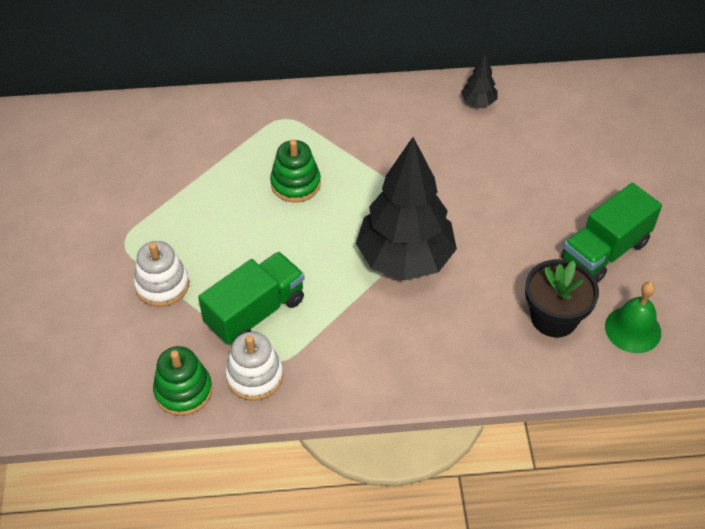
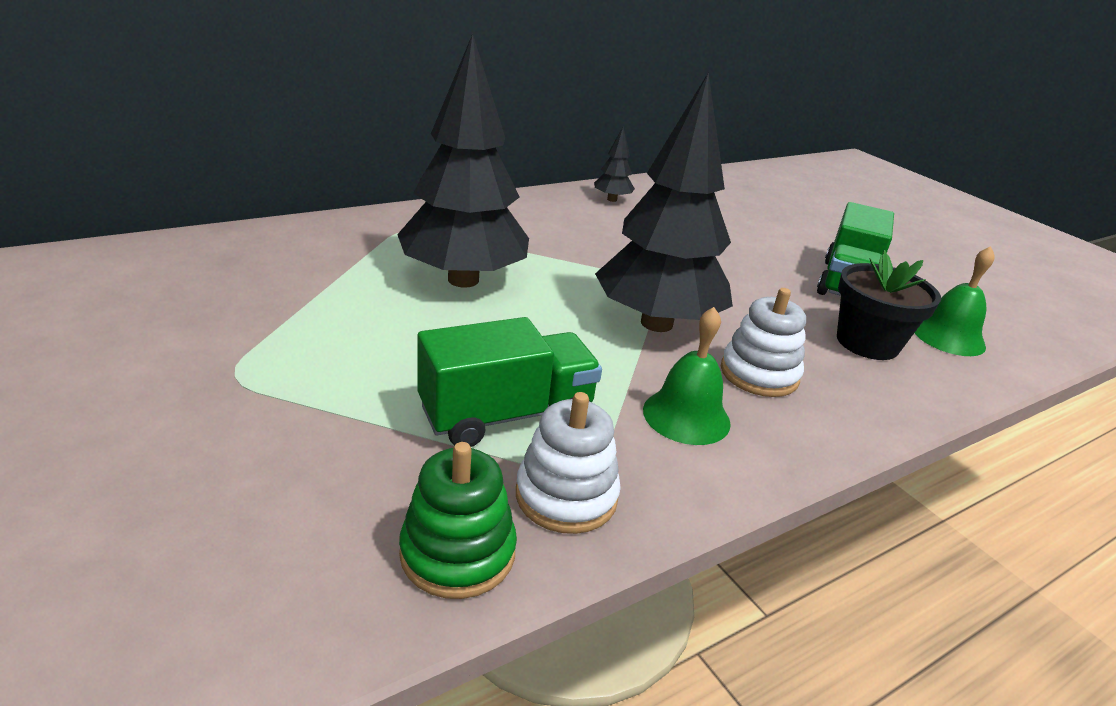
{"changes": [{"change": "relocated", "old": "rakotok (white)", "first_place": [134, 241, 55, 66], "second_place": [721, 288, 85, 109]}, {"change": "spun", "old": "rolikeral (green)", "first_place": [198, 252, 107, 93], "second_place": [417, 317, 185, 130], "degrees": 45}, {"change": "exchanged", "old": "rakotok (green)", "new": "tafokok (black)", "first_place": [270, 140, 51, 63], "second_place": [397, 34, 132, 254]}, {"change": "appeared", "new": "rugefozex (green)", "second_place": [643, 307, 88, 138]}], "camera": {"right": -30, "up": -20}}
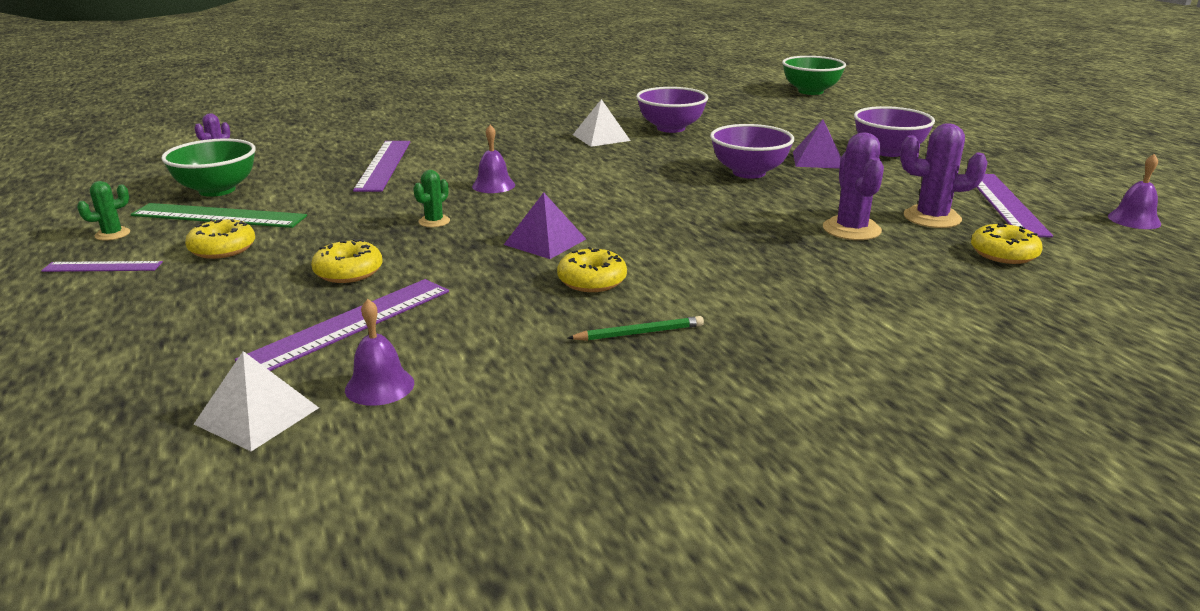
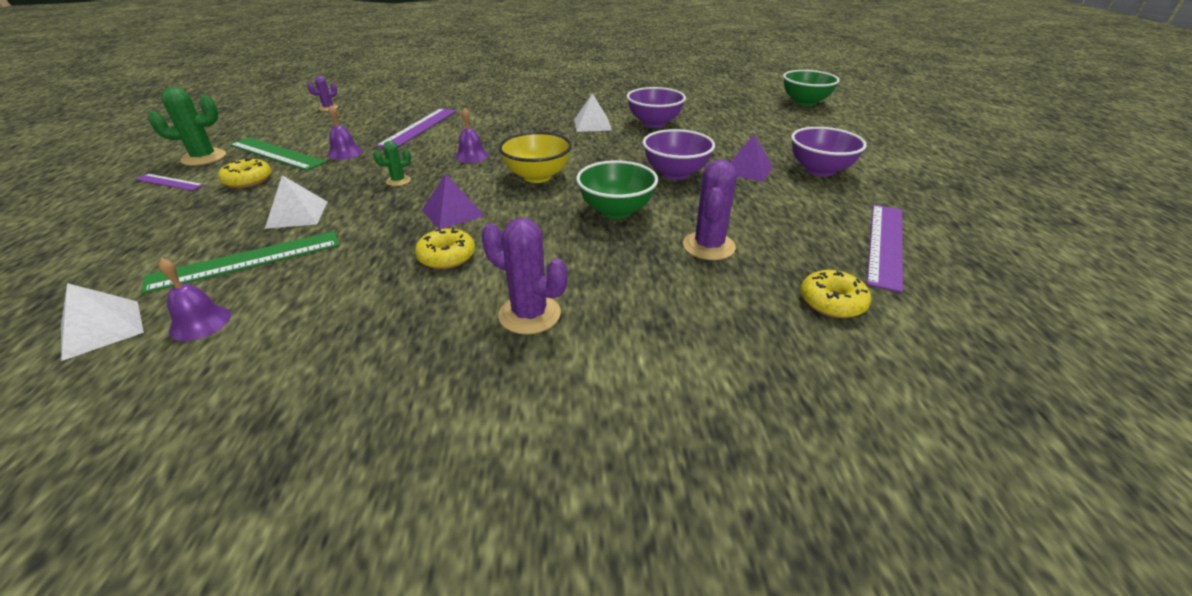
{"changes": [{"change": "size", "old": "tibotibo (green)", "first_place": [77, 181, 53, 60], "second_place": [148, 87, 78, 79], "factor": 1.8}, {"change": "relocated", "old": "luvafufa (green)", "first_place": [161, 138, 95, 59], "second_place": [576, 160, 82, 59]}, {"change": "colour", "old": "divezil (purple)", "new": "divezil (green)", "first_place": [235, 279, 214, 92], "second_place": [141, 231, 198, 63]}, {"change": "exchanged", "old": "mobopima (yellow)", "new": "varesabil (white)", "first_place": [311, 239, 71, 44], "second_place": [265, 175, 62, 54]}, {"change": "missing", "old": "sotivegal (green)", "first_place": [568, 316, 136, 25]}, {"change": "relocated", "old": "tibotibo (purple)", "first_place": [900, 123, 88, 105], "second_place": [481, 218, 86, 116]}, {"change": "relocated", "old": "rugefozex (purple)", "first_place": [1108, 154, 53, 75], "second_place": [328, 105, 34, 55]}, {"change": "appeared", "new": "luvafufa (yellow)", "second_place": [499, 132, 73, 51]}], "camera": {"right": 20, "up": 10}}
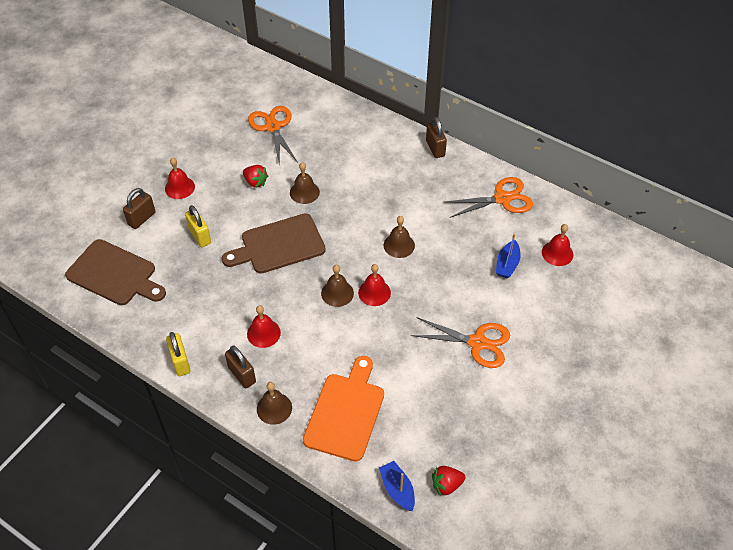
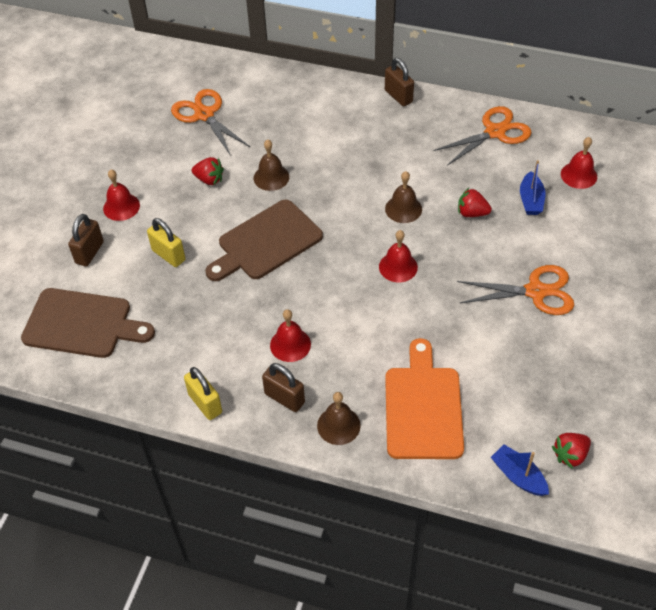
{"changes": [{"change": "missing", "old": "rugefozex (brown)", "first_place": [321, 265, 33, 42]}, {"change": "appeared", "new": "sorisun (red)", "second_place": [458, 188, 34, 29]}], "camera": {"right": -15, "up": 0}}
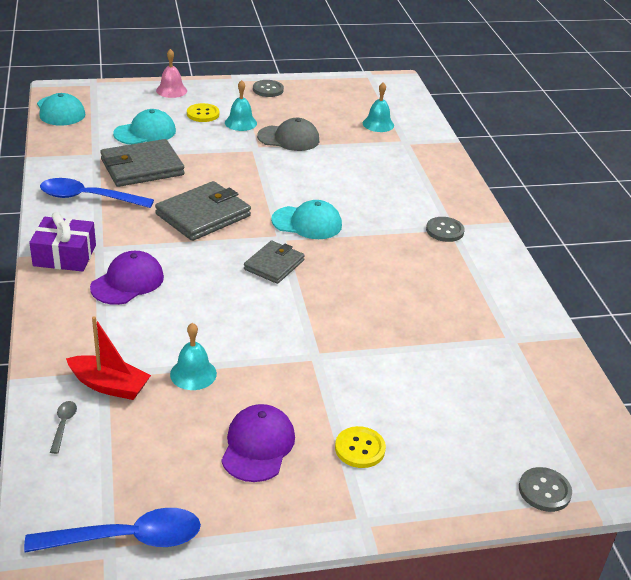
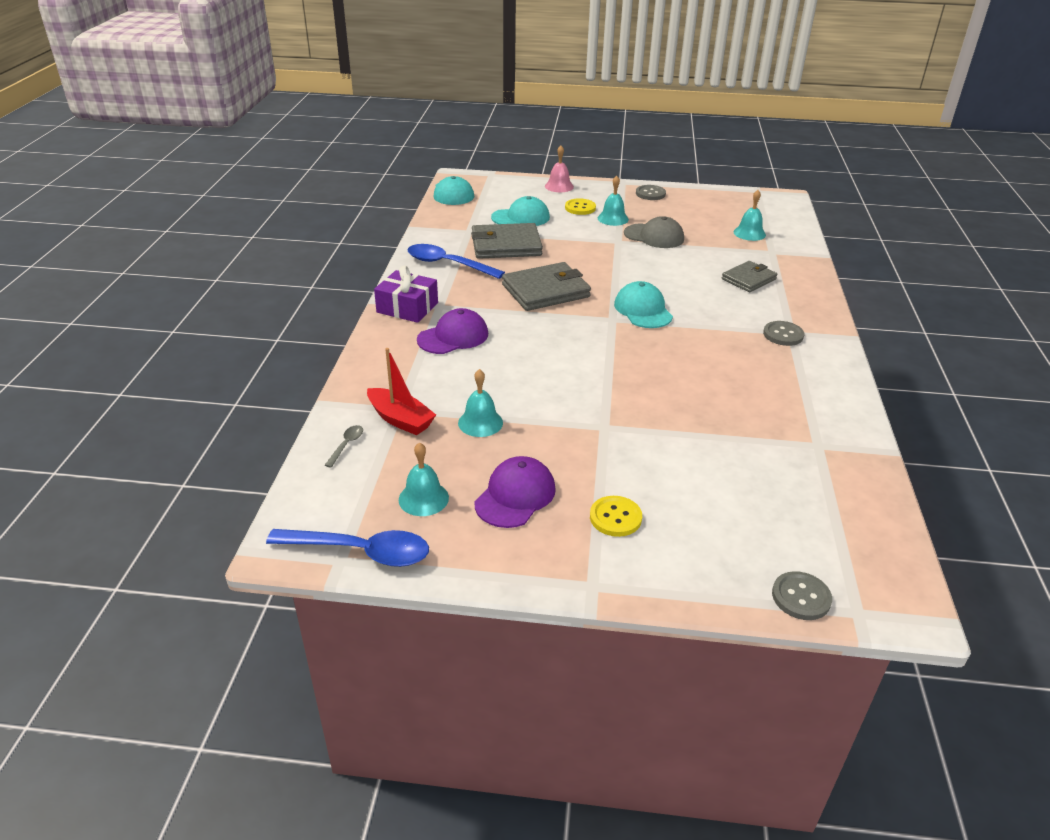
{"changes": [{"change": "relocated", "old": "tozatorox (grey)", "first_place": [244, 241, 61, 43], "second_place": [722, 261, 56, 31]}, {"change": "spun", "old": "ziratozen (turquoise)", "first_place": [271, 200, 71, 39], "second_place": [614, 281, 59, 47], "degrees": -135}, {"change": "appeared", "new": "rugefozex (turquoise)", "second_place": [399, 442, 50, 74]}], "camera": {"right": 20, "up": 0}}
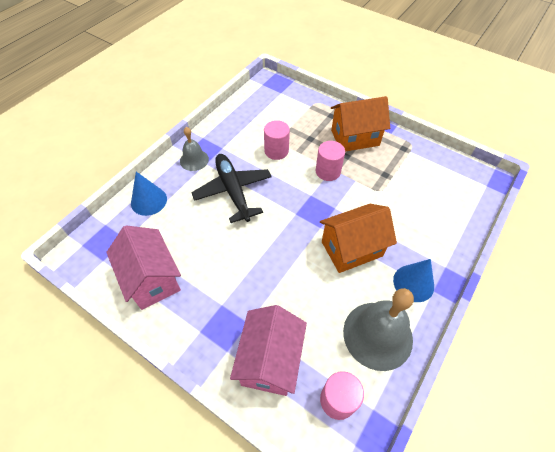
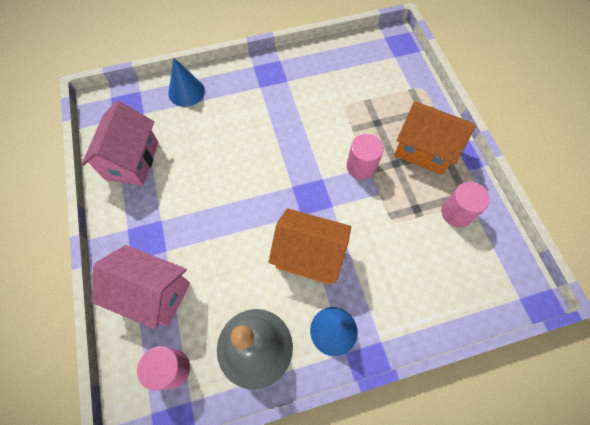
{"changes": [{"change": "missing", "old": "rugefozex (grey)", "first_place": [180, 127, 29, 44]}, {"change": "missing", "old": "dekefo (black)", "first_place": [191, 154, 81, 69]}, {"change": "spun", "old": "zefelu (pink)", "first_place": [230, 305, 77, 91], "second_place": [92, 245, 98, 85], "degrees": 60}, {"change": "relocated", "old": "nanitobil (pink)", "first_place": [264, 120, 26, 40], "second_place": [441, 182, 49, 45]}], "camera": {"right": 40, "up": 10}}
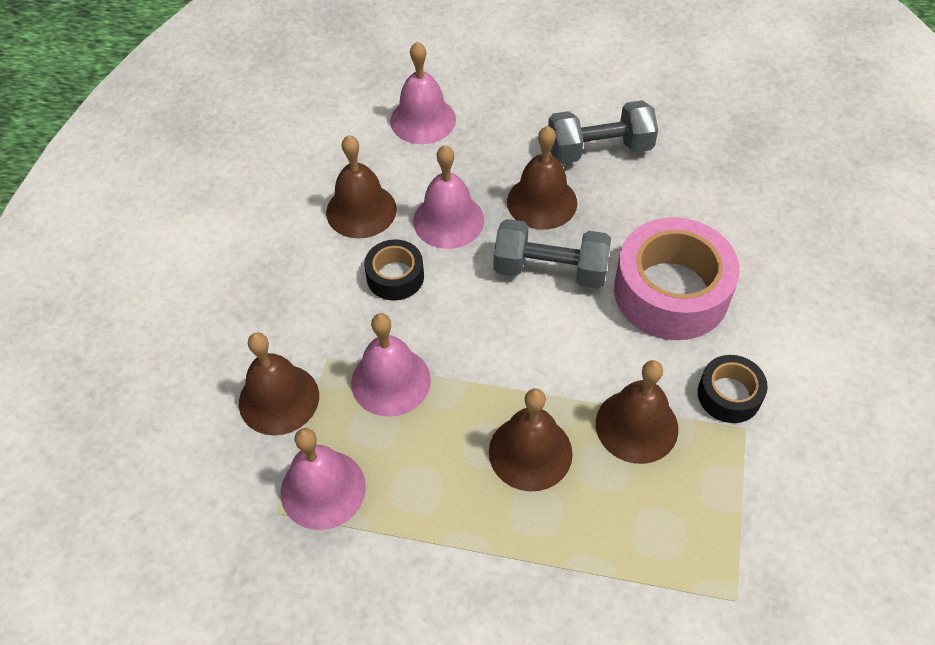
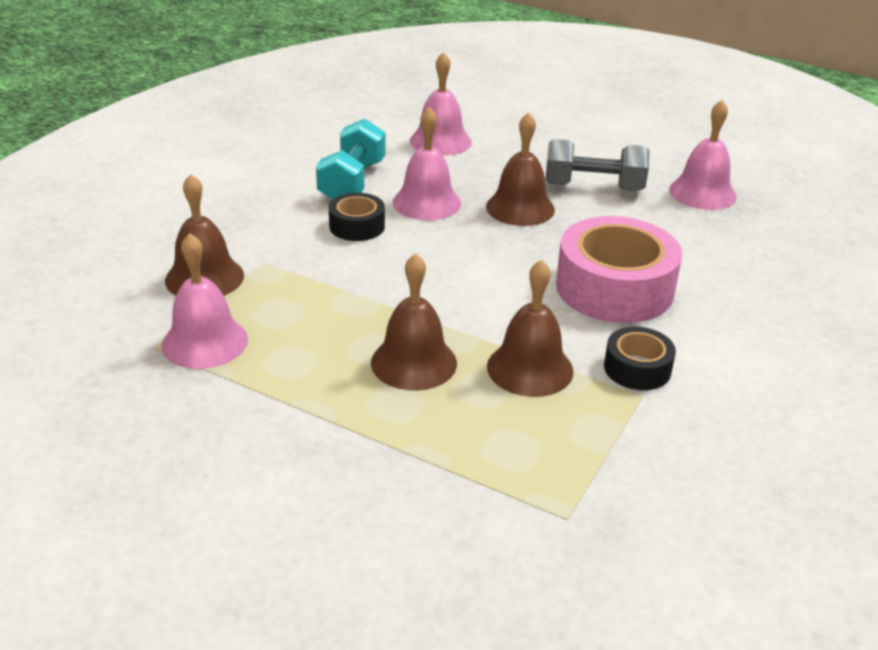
{"changes": [{"change": "exchanged", "old": "rugefozex (brown)", "new": "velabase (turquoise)", "first_place": [326, 135, 71, 104], "second_place": [316, 119, 70, 81]}, {"change": "relocated", "old": "rugefozex (pink)", "first_place": [351, 313, 80, 104], "second_place": [669, 100, 68, 110]}, {"change": "missing", "old": "velabase (grey)", "first_place": [494, 219, 117, 70]}], "camera": {"right": 15, "up": -20}}
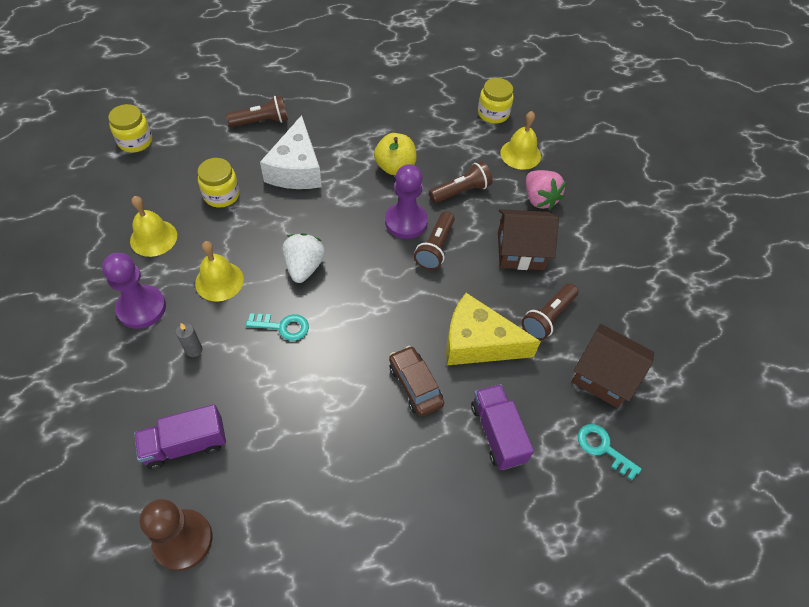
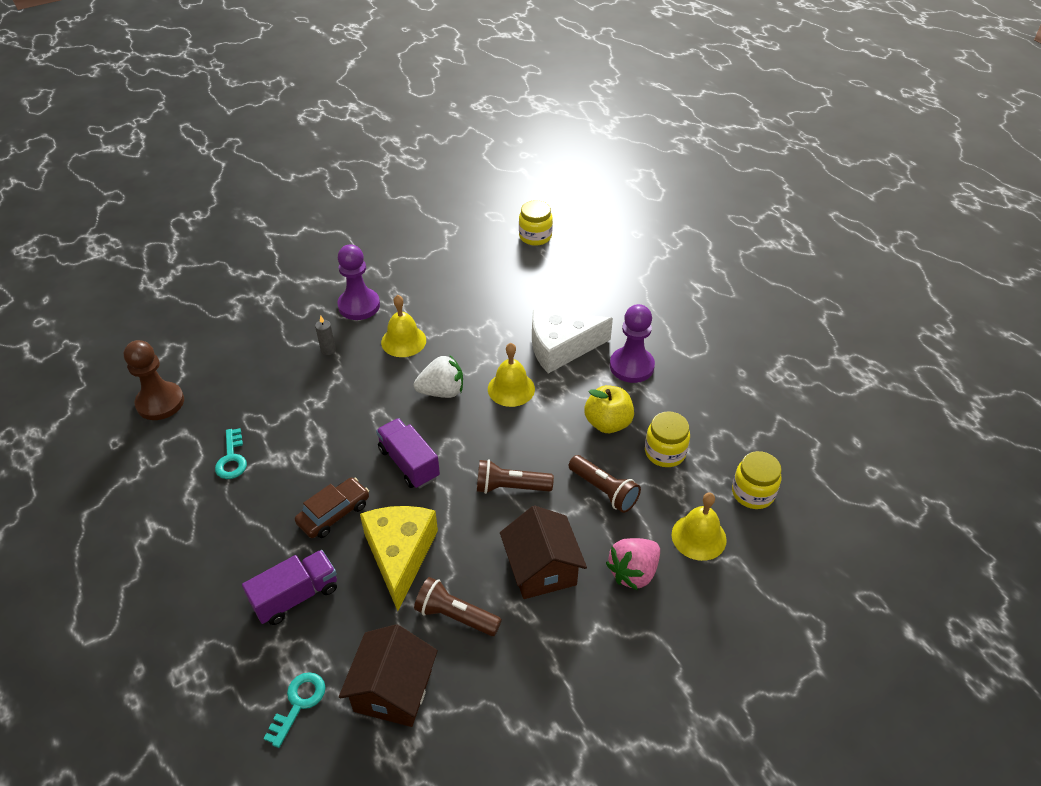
{"changes": [{"change": "relocated", "old": "rugefozex (yellow)", "first_place": [130, 196, 47, 61], "second_place": [488, 343, 47, 64]}, {"change": "relocated", "old": "rolikeral (purple)", "first_place": [134, 404, 92, 66], "second_place": [376, 418, 64, 70]}, {"change": "relocated", "old": "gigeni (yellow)", "first_place": [198, 158, 42, 49], "second_place": [645, 411, 45, 56]}, {"change": "missing", "old": "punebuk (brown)", "first_place": [226, 95, 62, 32]}, {"change": "relocated", "old": "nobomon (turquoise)", "first_place": [246, 313, 63, 28], "second_place": [215, 428, 32, 51]}, {"change": "relocated", "old": "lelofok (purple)", "first_place": [385, 164, 43, 75], "second_place": [610, 304, 45, 79]}], "camera": {"right": 75, "up": -10}}
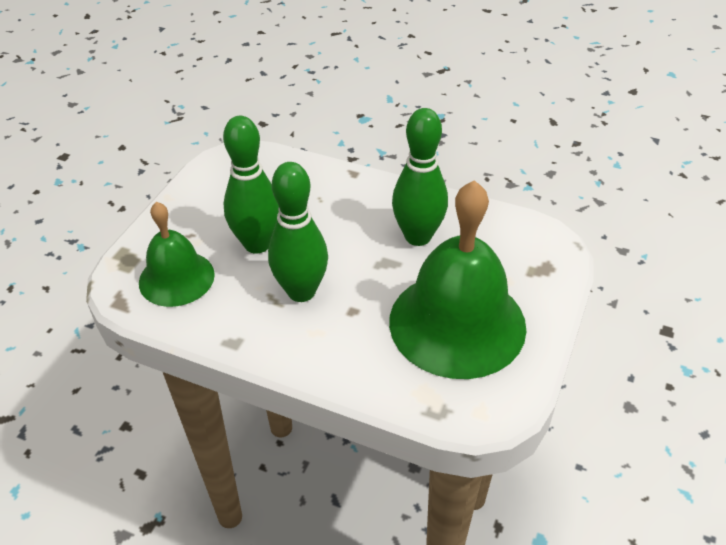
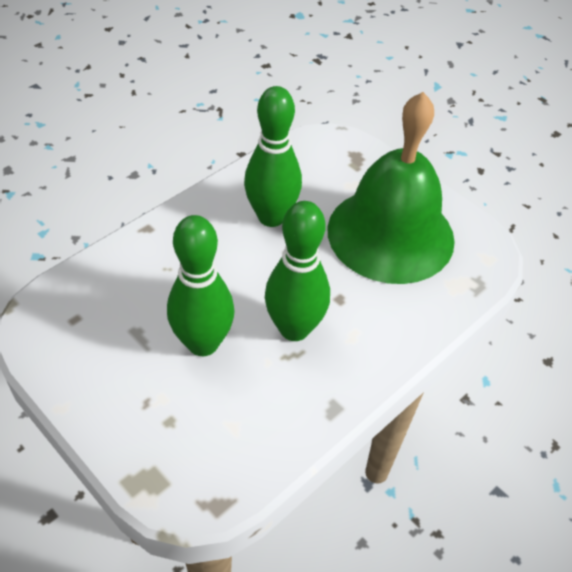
{"changes": [{"change": "missing", "old": "rugefozex (green)", "first_place": [139, 202, 76, 105]}], "camera": {"right": -70, "up": 5}}
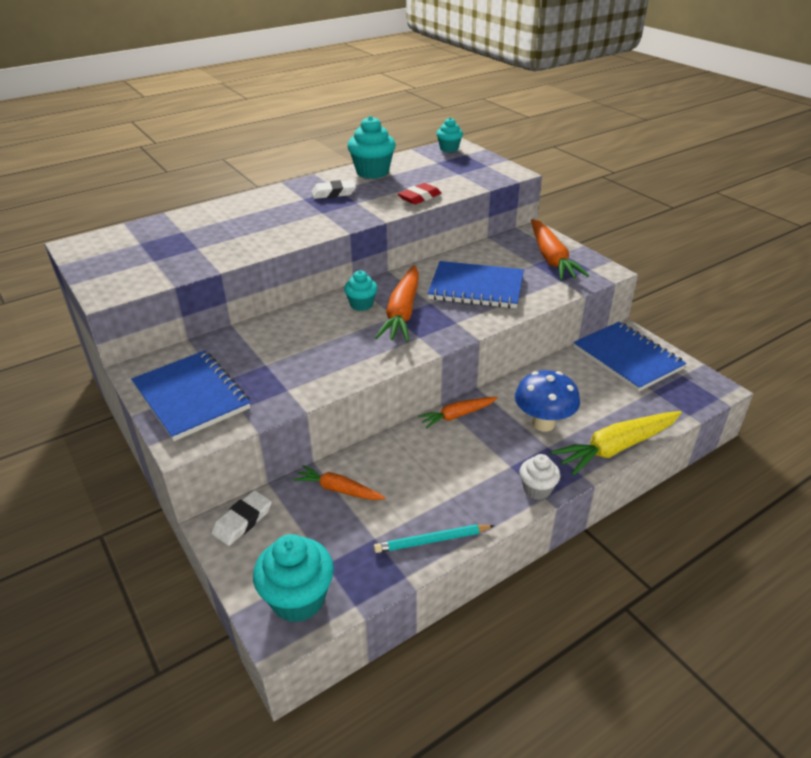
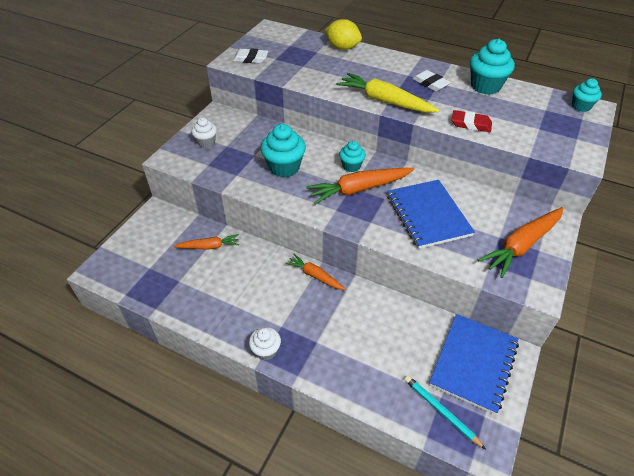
{"changes": [{"change": "exchanged", "old": "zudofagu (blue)", "new": "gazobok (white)", "first_place": [131, 351, 120, 90], "second_place": [191, 117, 26, 31]}, {"change": "relocated", "old": "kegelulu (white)", "first_place": [211, 490, 61, 56], "second_place": [233, 48, 35, 15]}, {"change": "relocated", "old": "gazobok (turquoise)", "first_place": [253, 534, 81, 88], "second_place": [261, 124, 45, 54]}, {"change": "spun", "old": "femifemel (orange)", "first_place": [293, 465, 93, 35], "second_place": [173, 234, 66, 16], "degrees": 90}, {"change": "relocated", "old": "sotivegal (turquoise)", "first_place": [374, 524, 120, 29], "second_place": [404, 375, 82, 74]}, {"change": "missing", "old": "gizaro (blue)", "first_place": [515, 370, 65, 62]}, {"change": "relocated", "old": "femifemel (yellow)", "first_place": [551, 411, 131, 65], "second_place": [336, 73, 104, 40]}, {"change": "appeared", "new": "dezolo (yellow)", "second_place": [325, 19, 37, 31]}], "camera": {"right": 60, "up": 10}}
